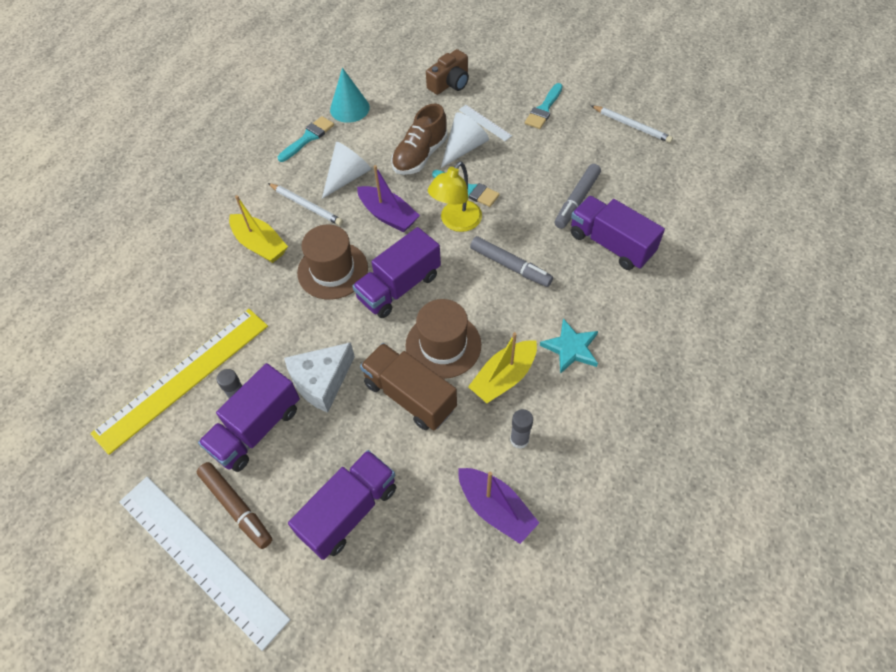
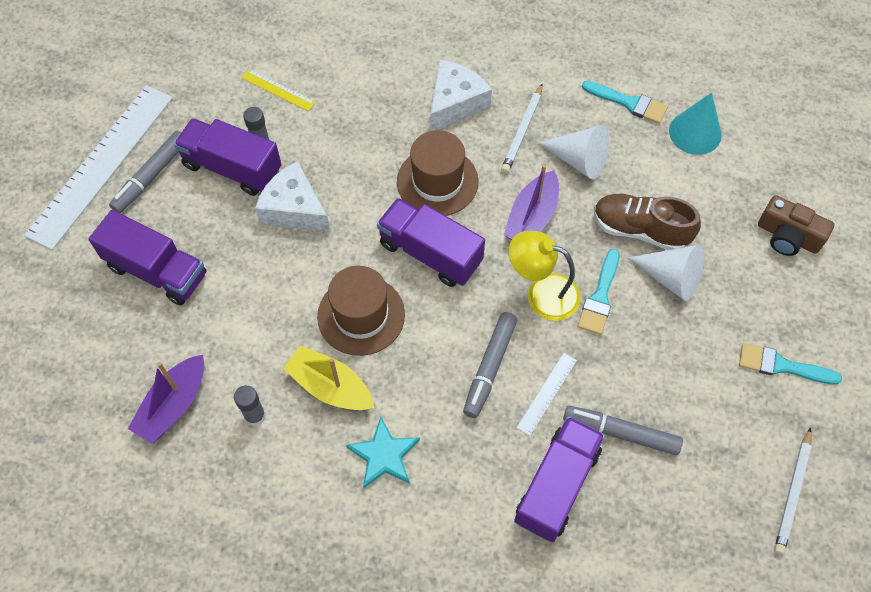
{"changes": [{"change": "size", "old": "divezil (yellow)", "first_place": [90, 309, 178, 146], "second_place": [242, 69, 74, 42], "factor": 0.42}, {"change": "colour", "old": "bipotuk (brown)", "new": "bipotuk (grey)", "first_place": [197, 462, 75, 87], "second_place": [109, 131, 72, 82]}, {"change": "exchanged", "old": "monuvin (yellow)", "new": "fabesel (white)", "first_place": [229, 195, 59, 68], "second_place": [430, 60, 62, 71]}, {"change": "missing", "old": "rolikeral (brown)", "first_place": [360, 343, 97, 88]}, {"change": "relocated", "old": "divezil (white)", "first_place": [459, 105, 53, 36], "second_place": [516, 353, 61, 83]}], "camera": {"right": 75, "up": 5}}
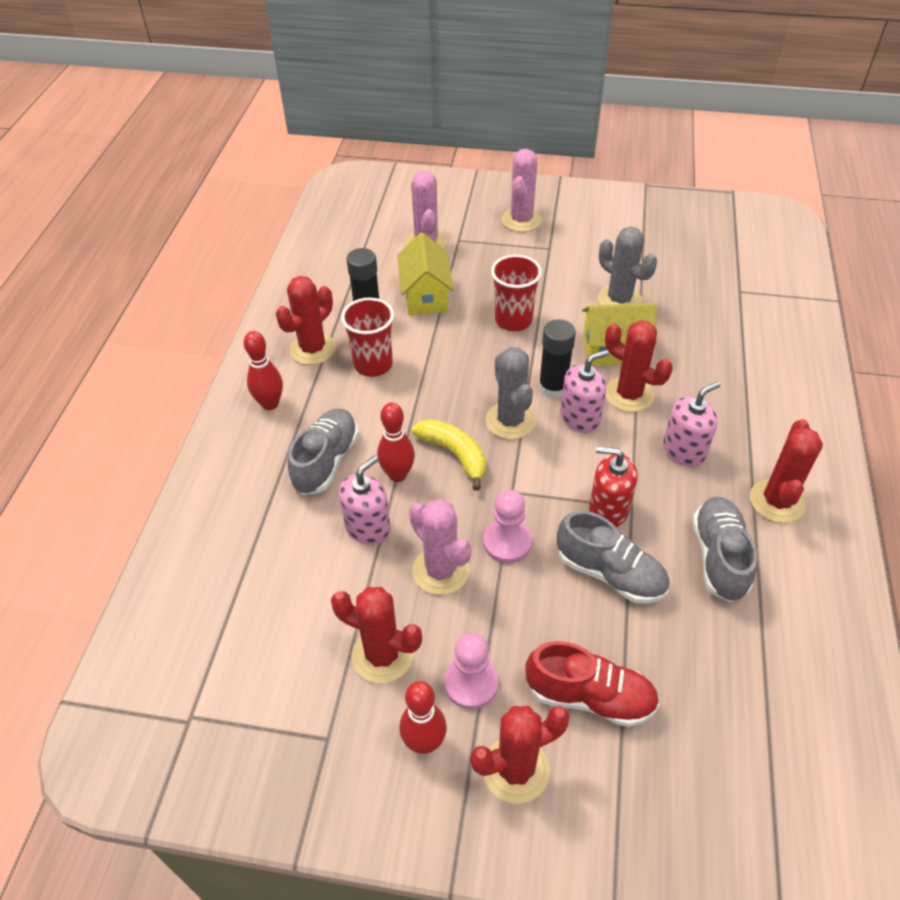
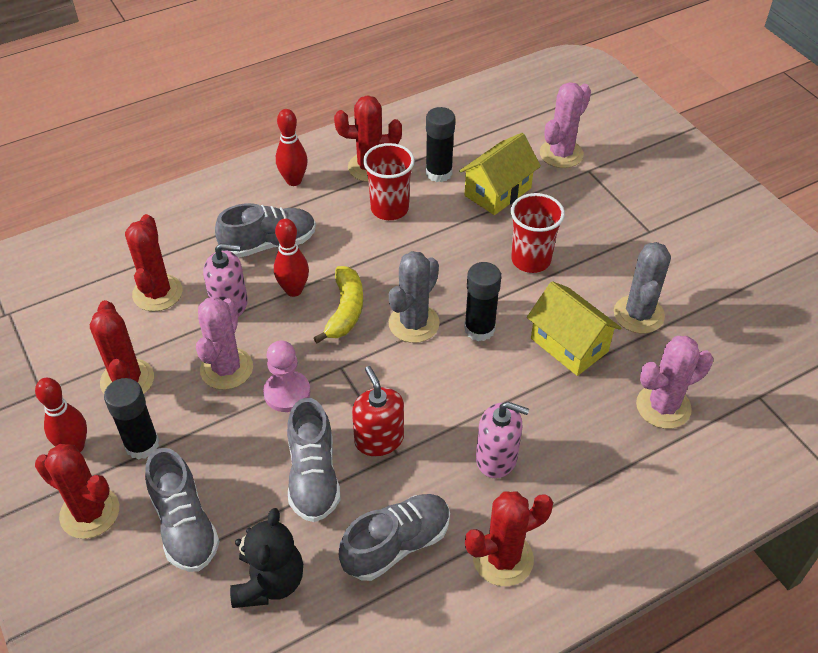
{"changes": [{"change": "exchanged", "old": "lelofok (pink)", "new": "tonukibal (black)", "first_place": [444, 633, 55, 77], "second_place": [104, 378, 55, 82]}, {"change": "relocated", "old": "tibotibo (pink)", "first_place": [501, 149, 41, 83], "second_place": [636, 336, 77, 93]}, {"change": "colour", "old": "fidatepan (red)", "new": "fidatepan (grey)", "first_place": [526, 641, 133, 86], "second_place": [145, 448, 75, 124]}, {"change": "missing", "old": "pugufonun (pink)", "first_place": [560, 350, 49, 83]}, {"change": "relocated", "old": "tibotibo (red)", "first_place": [605, 320, 68, 92], "second_place": [125, 214, 57, 98]}, {"change": "appeared", "new": "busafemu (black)", "second_place": [230, 508, 73, 100]}], "camera": {"right": 50, "up": 0}}
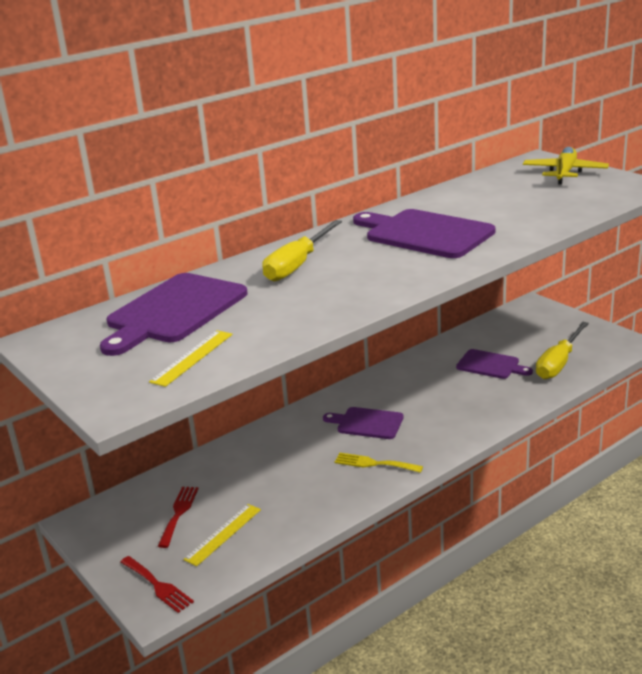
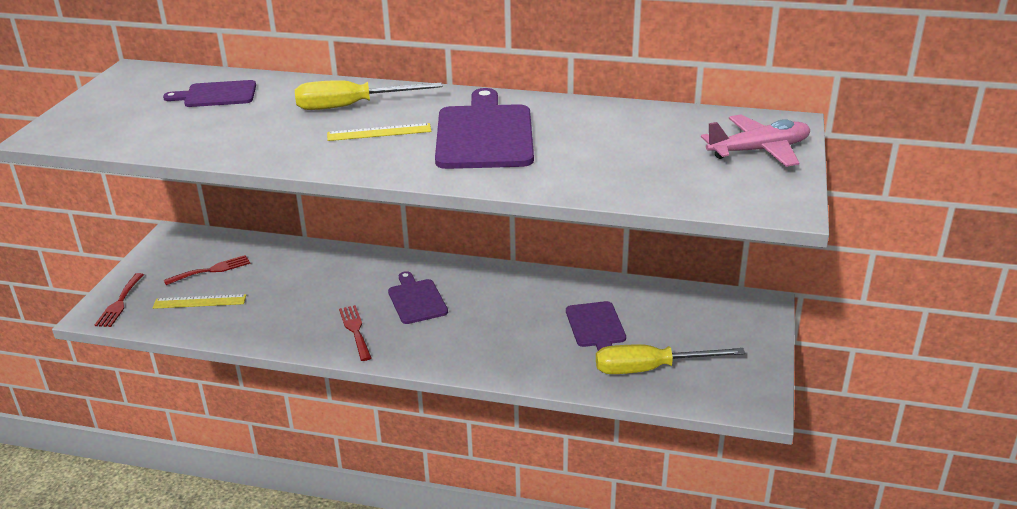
{"changes": [{"change": "size", "old": "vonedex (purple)", "first_place": [100, 273, 148, 83], "second_place": [163, 80, 93, 27], "factor": 0.58}, {"change": "relocated", "old": "divezil (yellow)", "first_place": [149, 330, 84, 57], "second_place": [327, 123, 105, 18]}, {"change": "colour", "old": "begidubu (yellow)", "new": "begidubu (red)", "first_place": [334, 453, 89, 20], "second_place": [339, 305, 32, 56]}, {"change": "colour", "old": "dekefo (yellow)", "new": "dekefo (pink)", "first_place": [523, 147, 86, 37], "second_place": [701, 115, 109, 52]}], "camera": {"right": 50, "up": 5}}
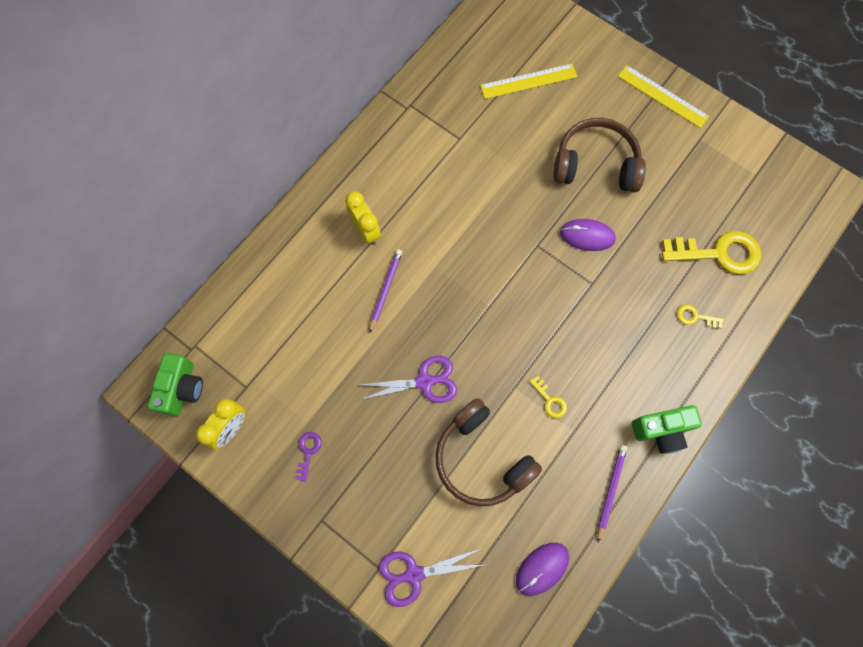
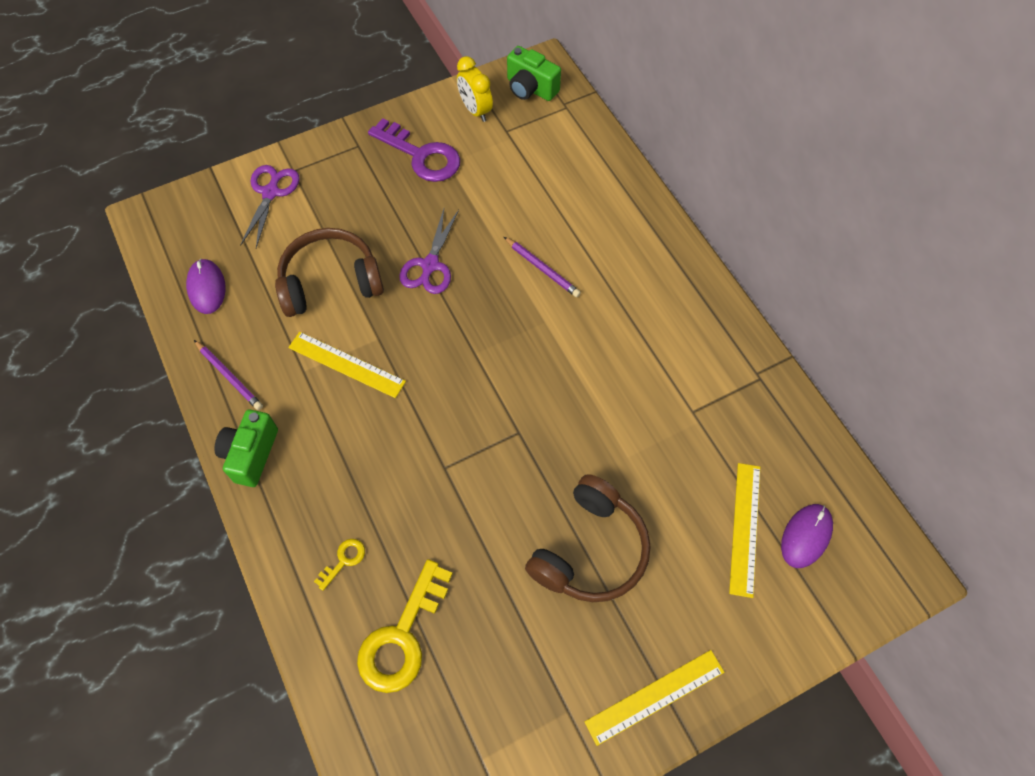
{"changes": [{"change": "size", "old": "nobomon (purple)", "first_place": [296, 432, 25, 50], "second_place": [368, 118, 92, 64], "factor": 2.19}, {"change": "missing", "old": "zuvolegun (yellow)", "first_place": [345, 191, 36, 54]}, {"change": "exchanged", "old": "nobomon (yellow)", "new": "divezil (yellow)", "first_place": [529, 376, 38, 42], "second_place": [288, 332, 118, 66]}, {"change": "relocated", "old": "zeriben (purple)", "first_place": [560, 219, 56, 32], "second_place": [781, 504, 52, 64]}], "camera": {"right": 115, "up": -10}}
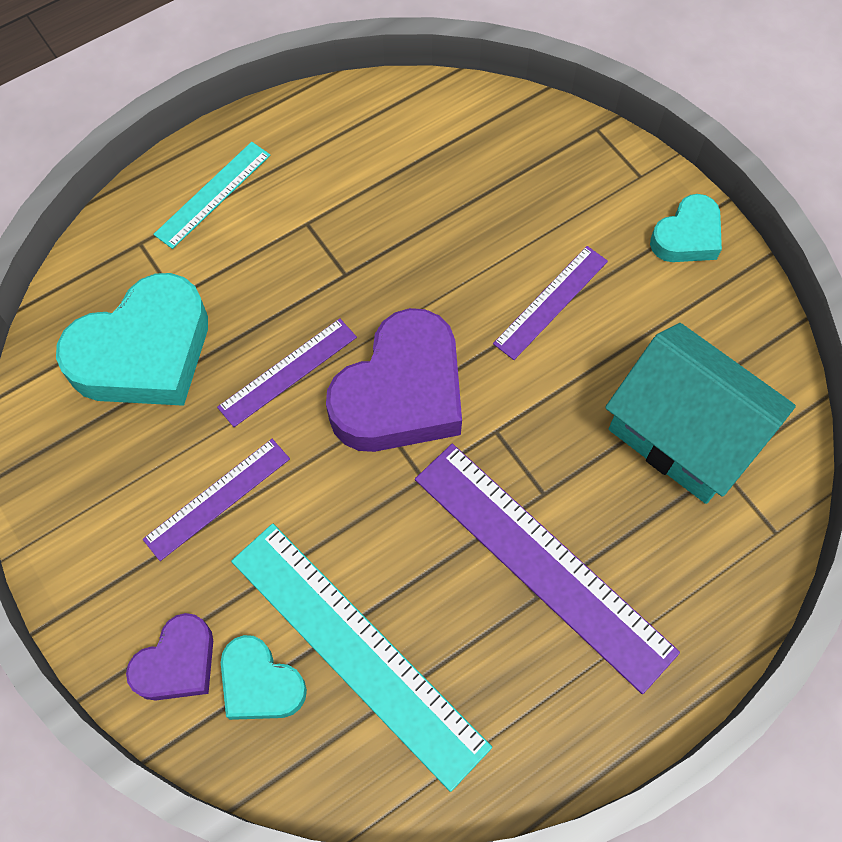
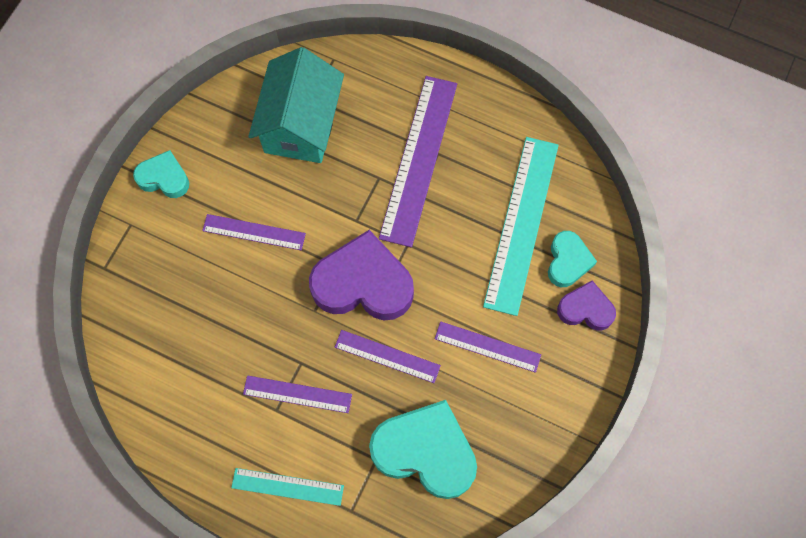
{"changes": [{"change": "appeared", "new": "divezil (purple)", "second_place": [243, 375, 109, 38]}], "camera": {"right": -120, "up": 5}}
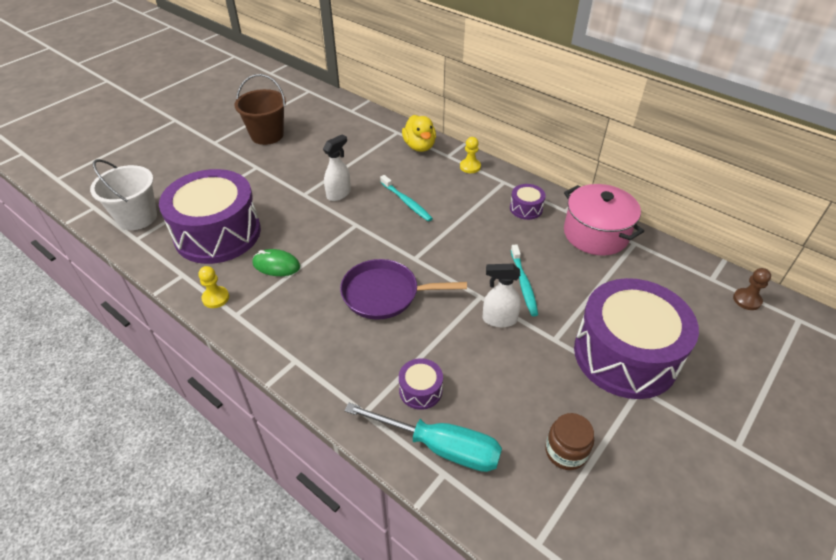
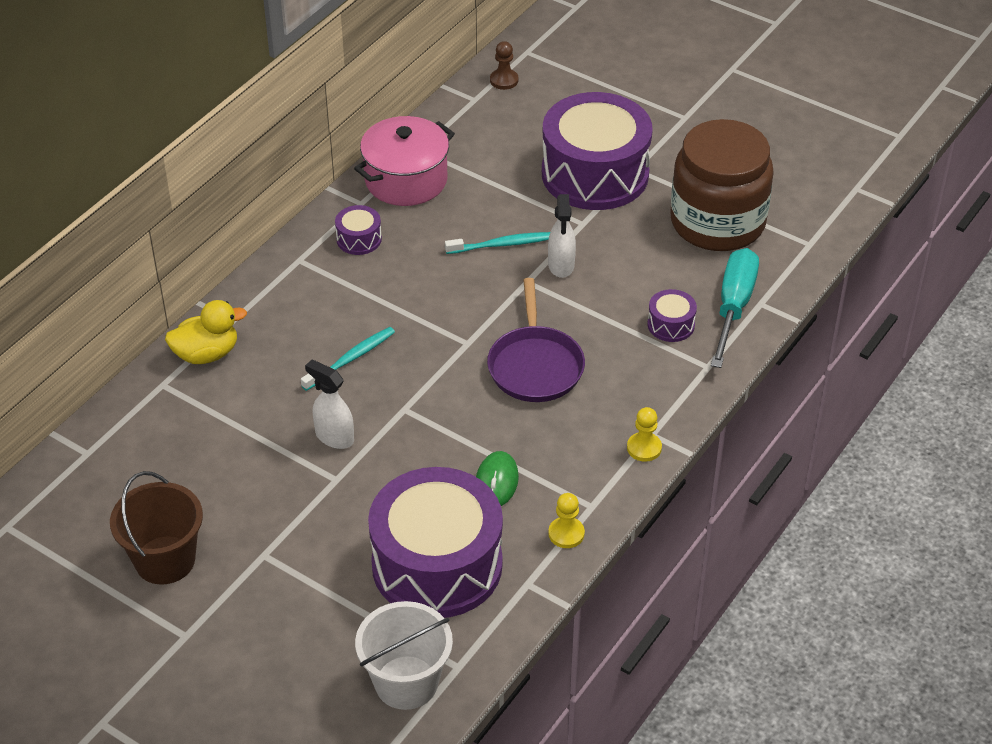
{"changes": [{"change": "relocated", "old": "lelofok (yellow)", "first_place": [460, 137, 21, 36], "second_place": [627, 407, 35, 55]}, {"change": "size", "old": "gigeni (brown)", "first_place": [545, 413, 49, 57], "second_place": [670, 119, 104, 132], "factor": 2.38}], "camera": {"right": -95, "up": 0}}
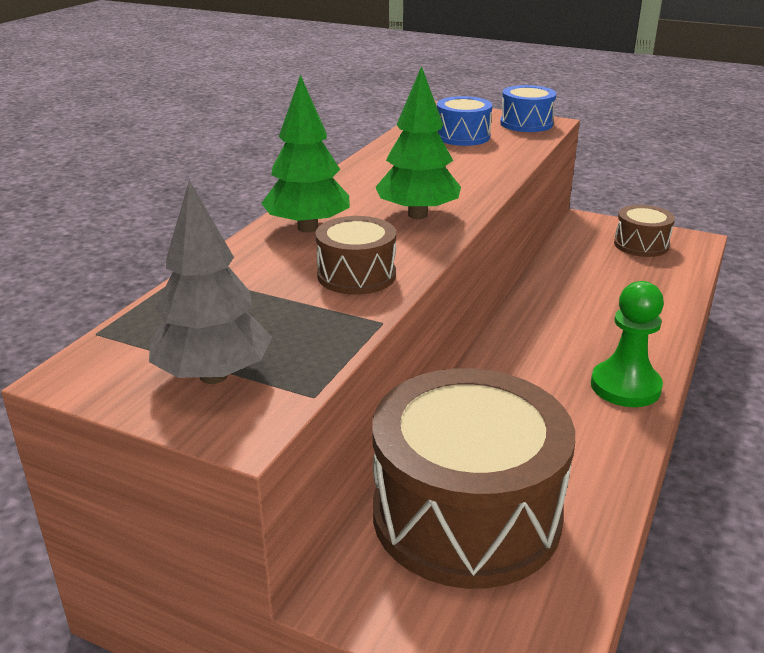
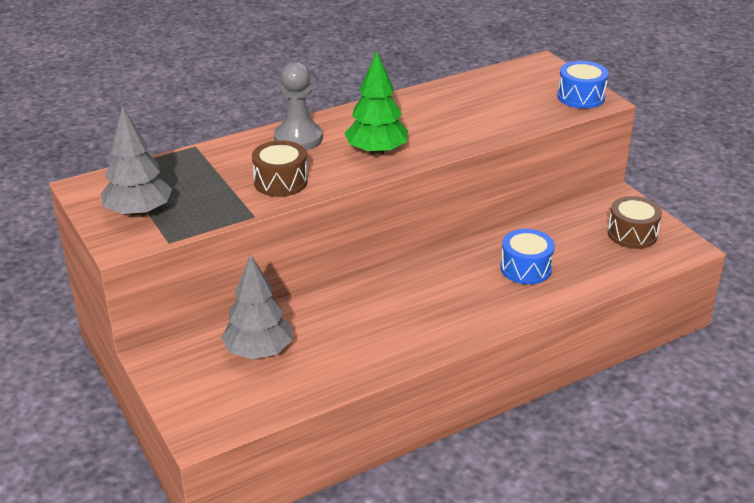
{"changes": [{"change": "exchanged", "old": "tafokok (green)", "new": "lelofok (grey)", "first_place": [261, 75, 89, 158], "second_place": [274, 62, 49, 88]}, {"change": "exchanged", "old": "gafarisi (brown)", "new": "tafokok (grey)", "first_place": [372, 368, 203, 221], "second_place": [221, 254, 71, 105]}, {"change": "relocated", "old": "gafarisi (blue)", "first_place": [437, 96, 56, 50], "second_place": [500, 229, 55, 55]}, {"change": "missing", "old": "lelofok (green)", "first_place": [591, 281, 73, 126]}], "camera": {"right": 35, "up": 5}}
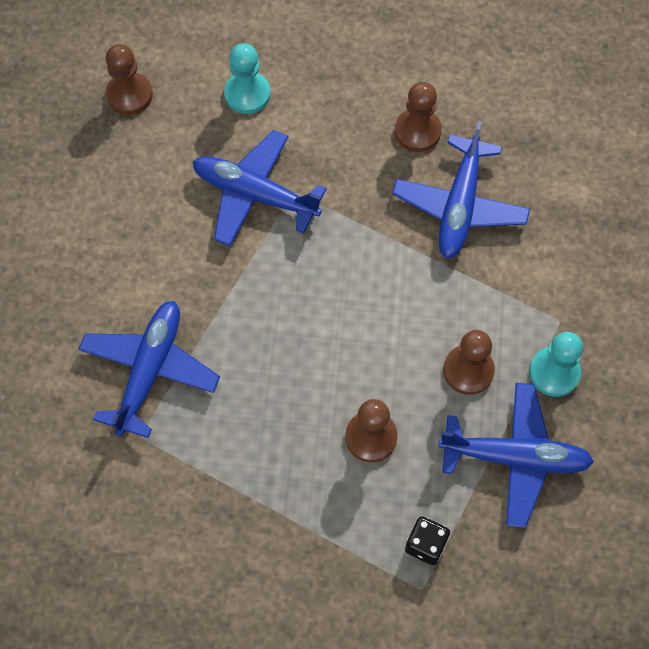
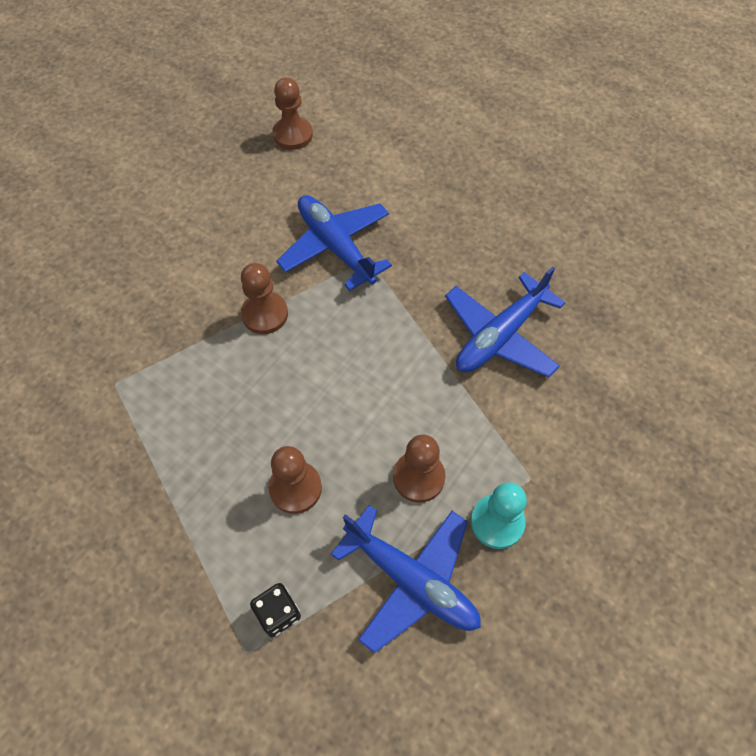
{"changes": [{"change": "missing", "old": "dekefo (blue)", "first_place": [78, 301, 142, 137]}, {"change": "missing", "old": "lelofok (turquoise)", "first_place": [224, 43, 46, 71]}, {"change": "relocated", "old": "lelofok (brown)", "first_place": [395, 82, 47, 70], "second_place": [241, 263, 47, 71]}], "camera": {"right": 30, "up": -5}}
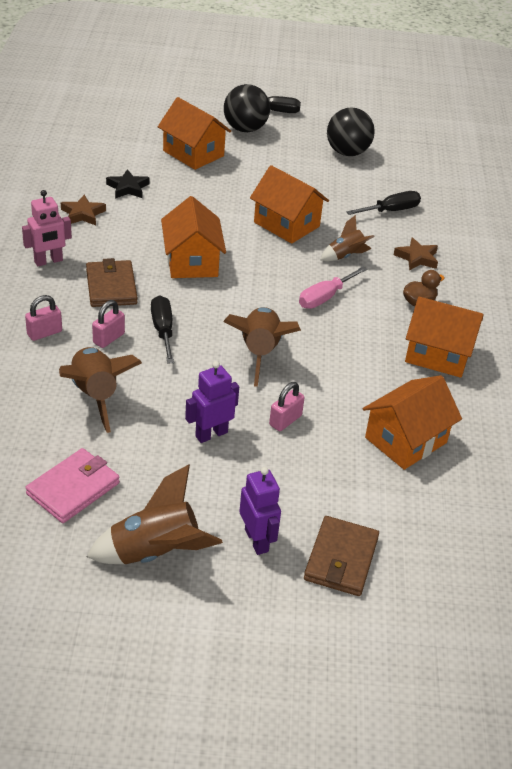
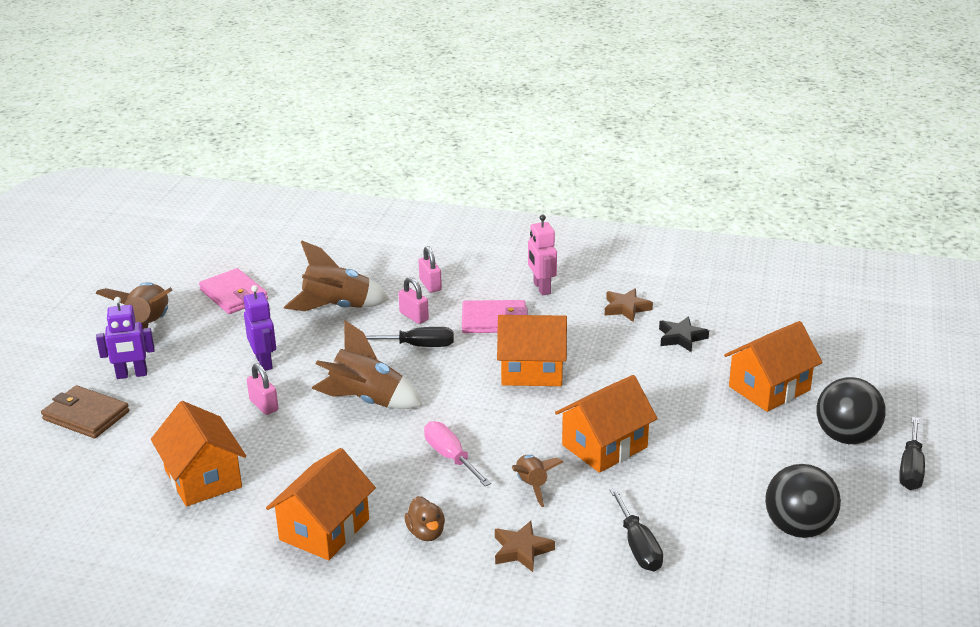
{"changes": [{"change": "colour", "old": "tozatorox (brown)", "new": "tozatorox (pink)", "first_place": [86, 258, 51, 49], "second_place": [462, 300, 66, 33]}], "camera": {"right": 105, "up": -10}}
